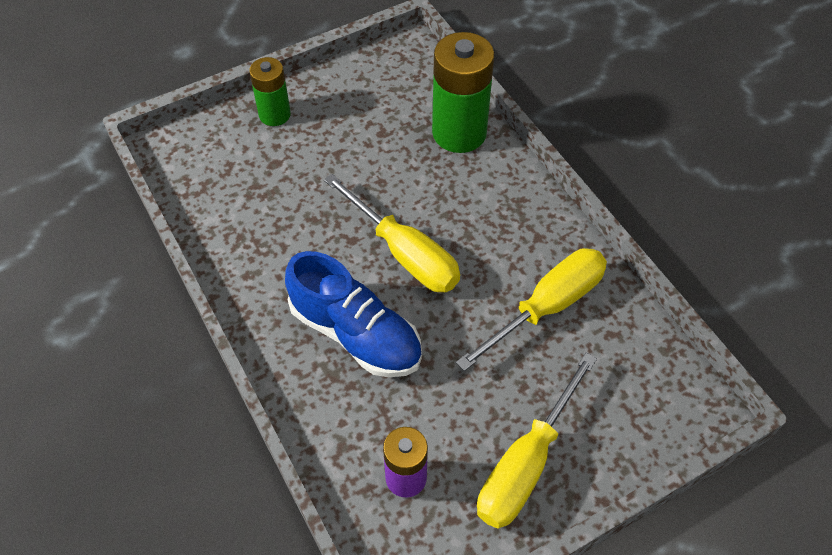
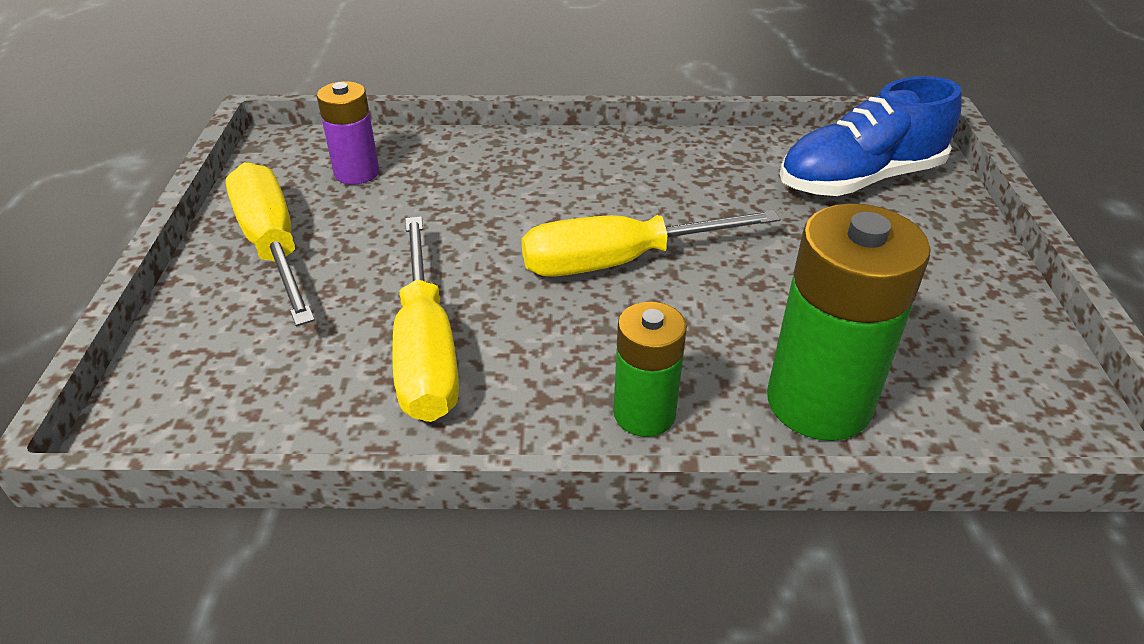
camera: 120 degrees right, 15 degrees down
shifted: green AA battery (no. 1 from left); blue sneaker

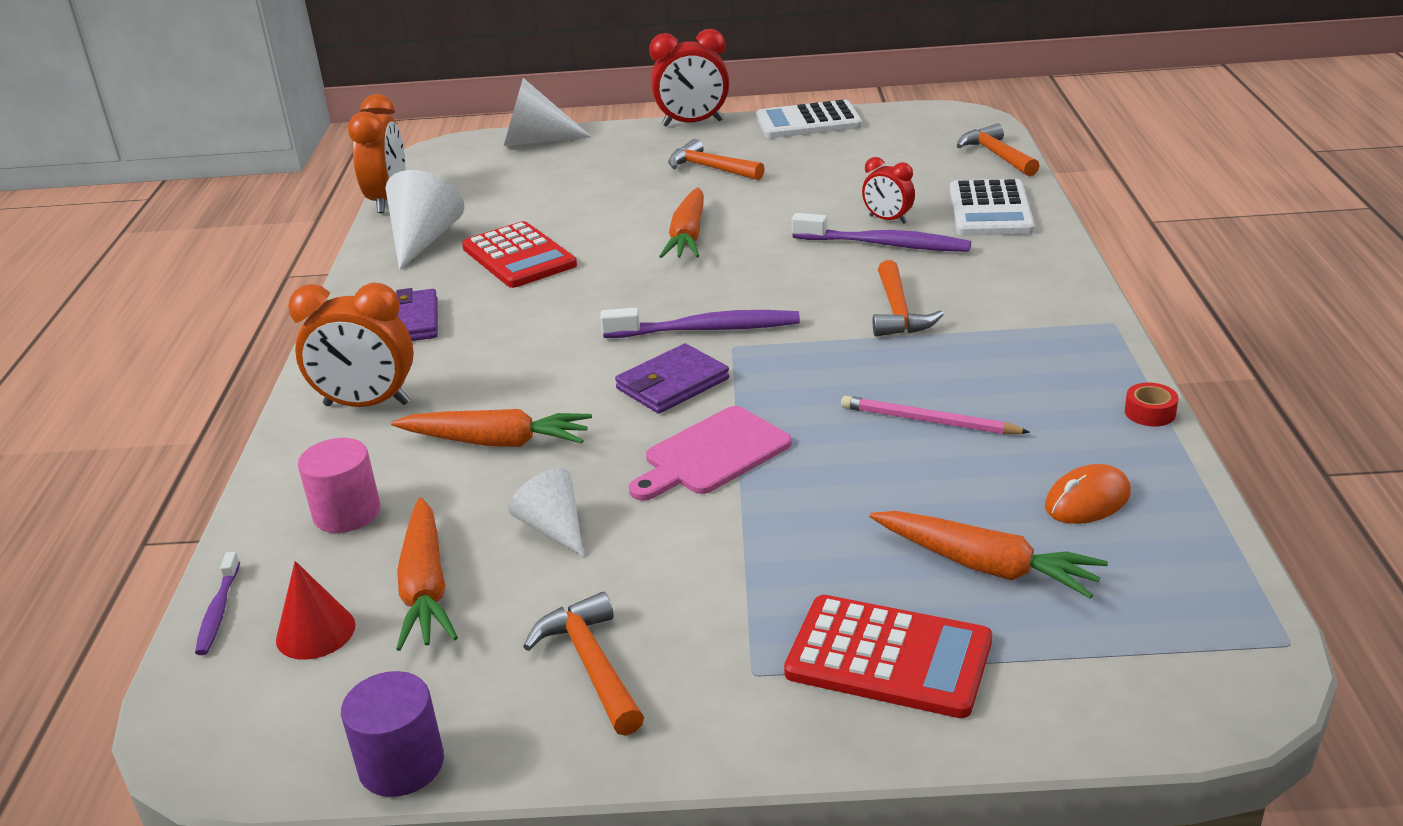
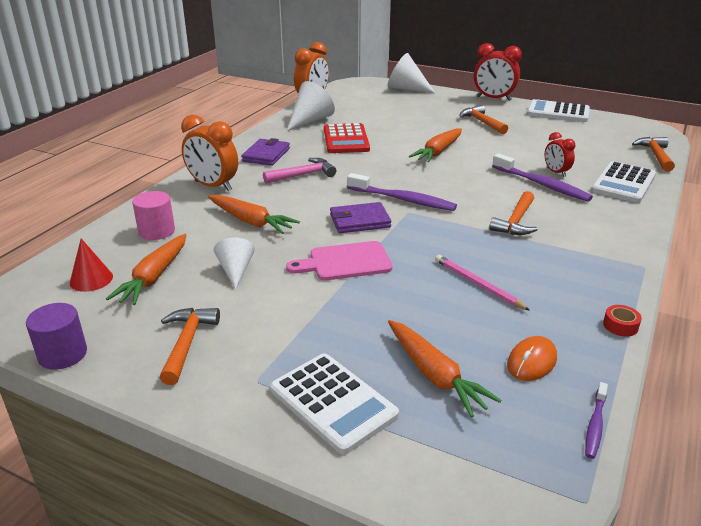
camera: 25 degrees right, 0 degrees up
new: rosy carpenter's hammer
shifted: purple toothbrush (no. 1 from left in the first image) to purple toothbrush (no. 3 from left)
repainted: red calculator (no. 2 from left) to snow-white calculator (no. 1 from left)
rotated: orange computer mouse 45 degrees counterclockwise

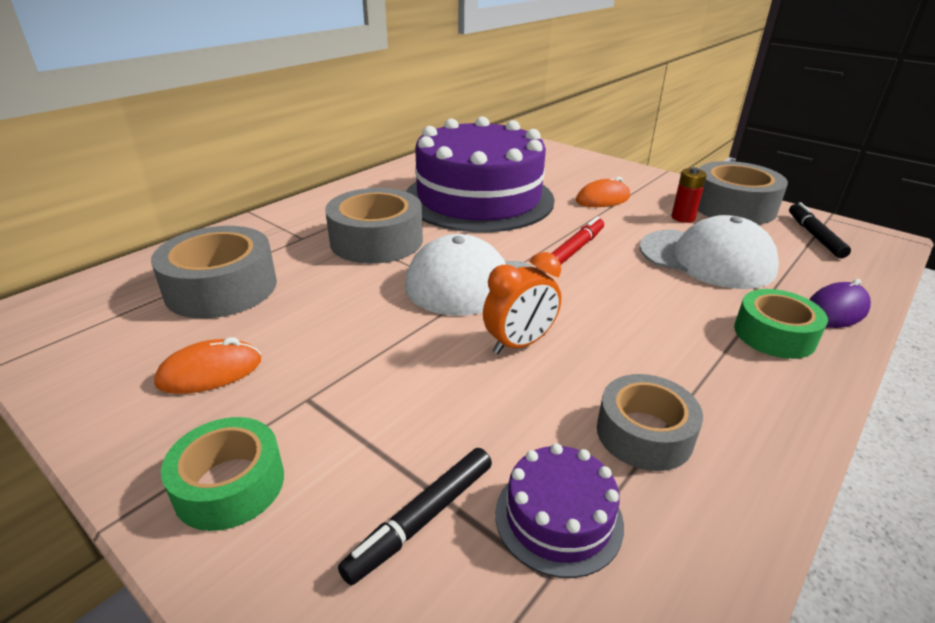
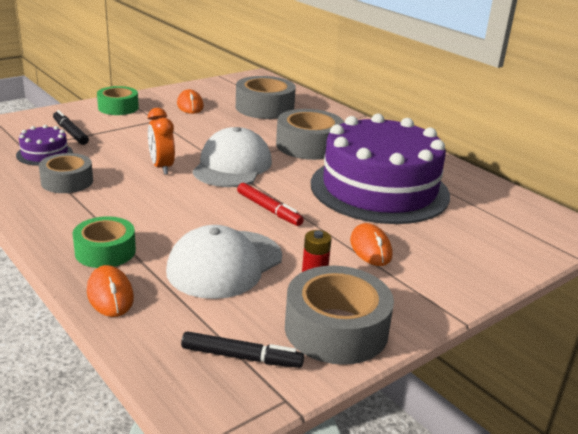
camera: 100 degrees right, 5 degrees down
repainted: purple computer mouse to orange computer mouse (no. 1 from left)

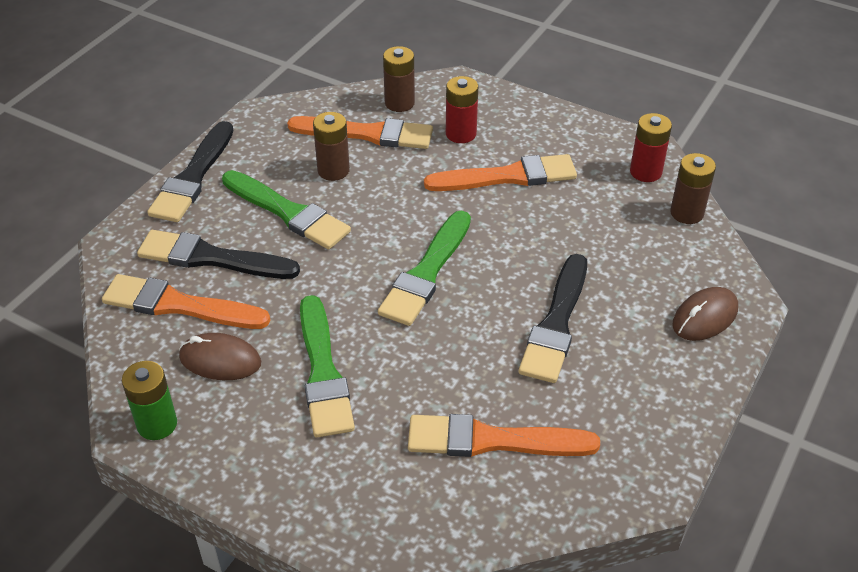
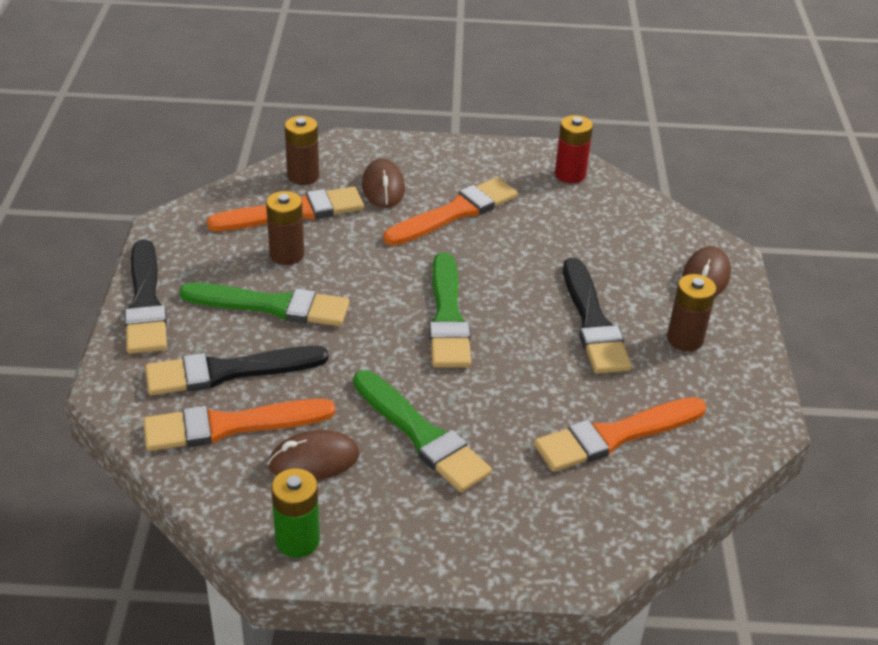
camera: 30 degrees left, 5 degrees down
shifted: russet AA battery (no. 3 from left)
swapped: red AA battery (no. 1 from left) to russet computer mouse (no. 2 from left)

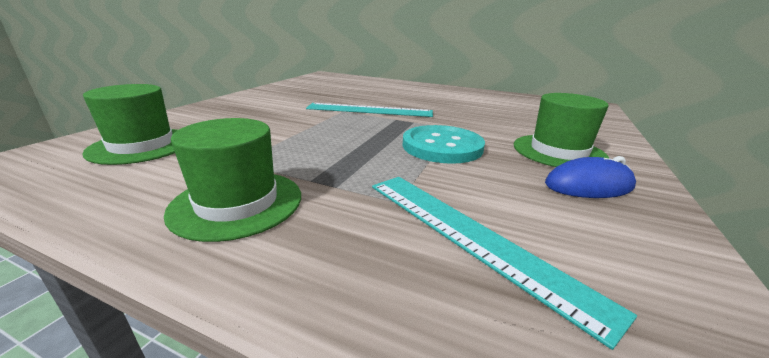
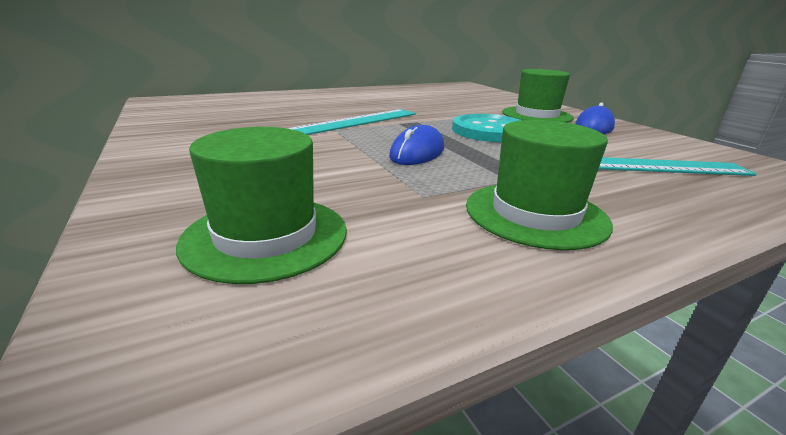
camera: 50 degrees left, 0 degrees up
new: blue computer mouse (no. 1 from left)

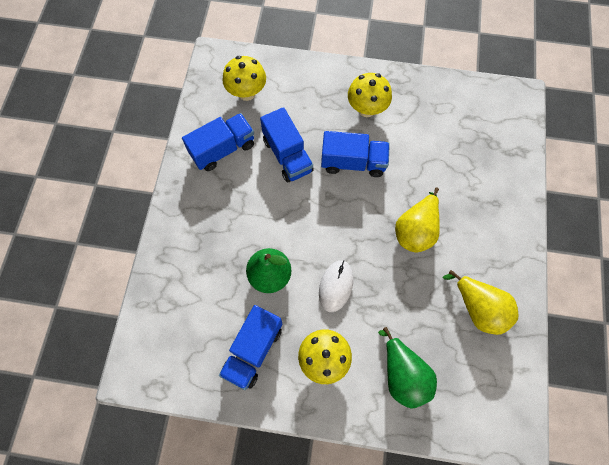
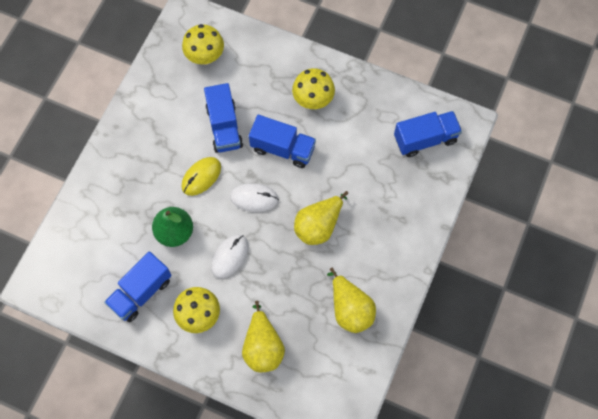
camera: 15 degrees right, 0 degrees up
new: bright yellow computer mouse; snow-white computer mouse (no. 2 from left)
shifted: blue toy truck (no. 1 from left in the first image) to blue toy truck (no. 4 from left)
repainted: green pear (no. 2 from left) to bright yellow pear (no. 1 from left)

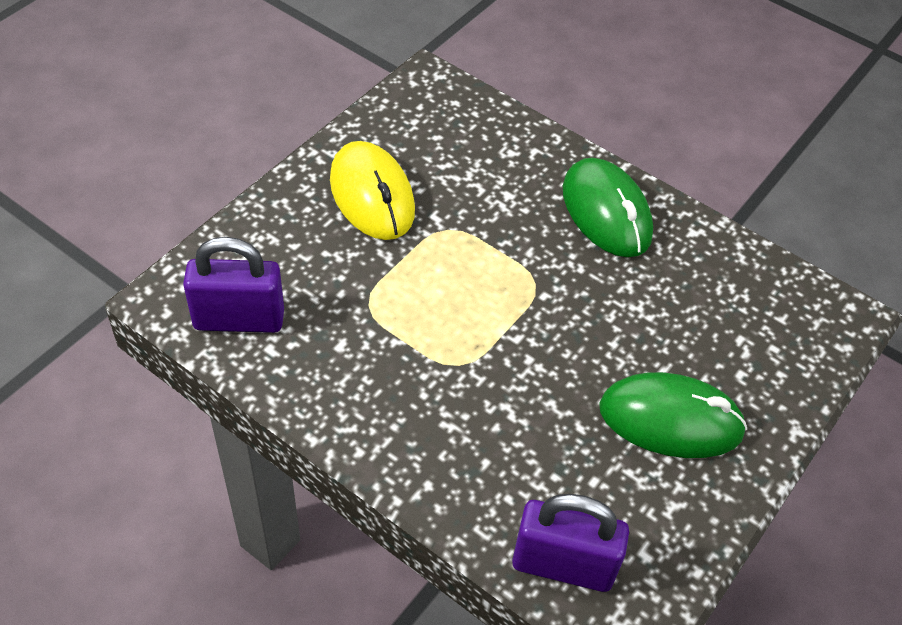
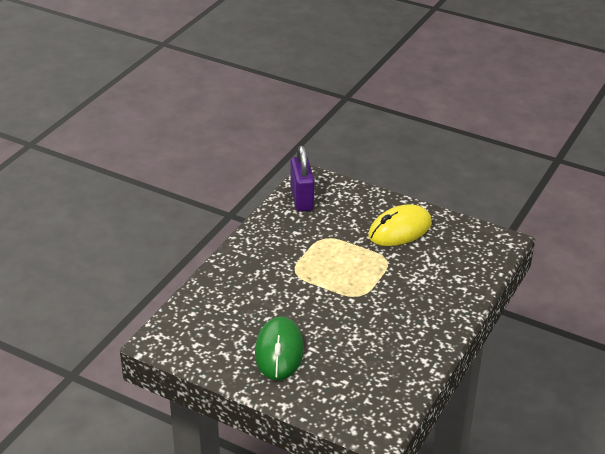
camera: 85 degrees right, 15 degrees down
gone: green computer mouse (no. 1 from left); purple padlock (no. 2 from left)

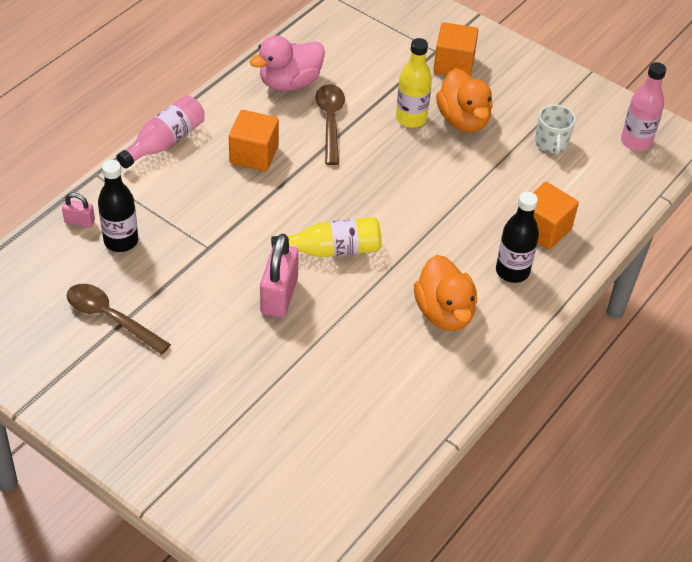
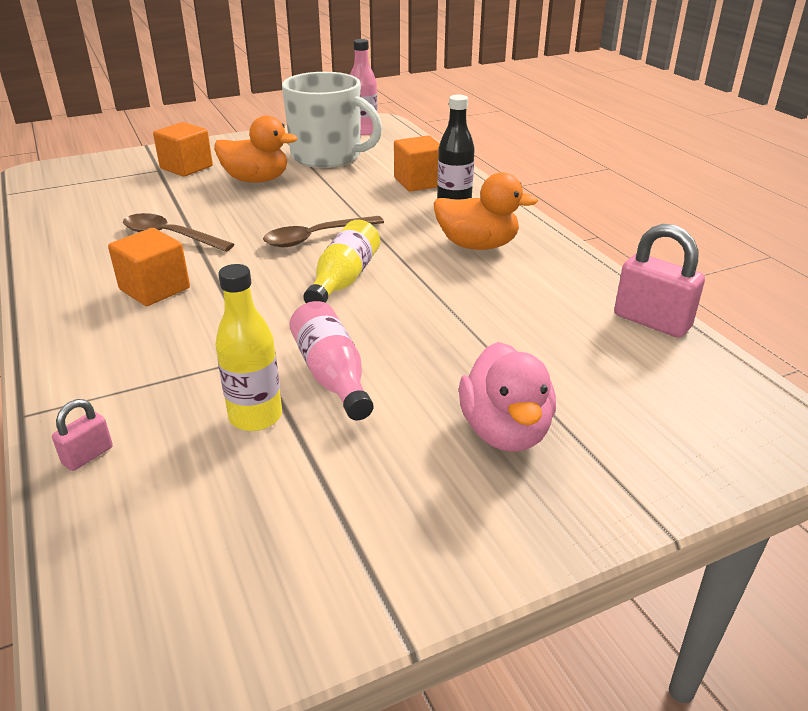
camera: 60 degrees left, 15 degrees down
gone: ebony flask (no. 1 from left)
shifted: rosy toy duck; bright yellow flask (no. 2 from left in the first image) to bright yellow flask (no. 1 from left); rosy flask (no. 1 from left); rosy padlock (no. 2 from left); russet tablespoon (no. 1 from left in the first image) to russet tablespoon (no. 2 from left)
scaled: snow-white mug x2.19

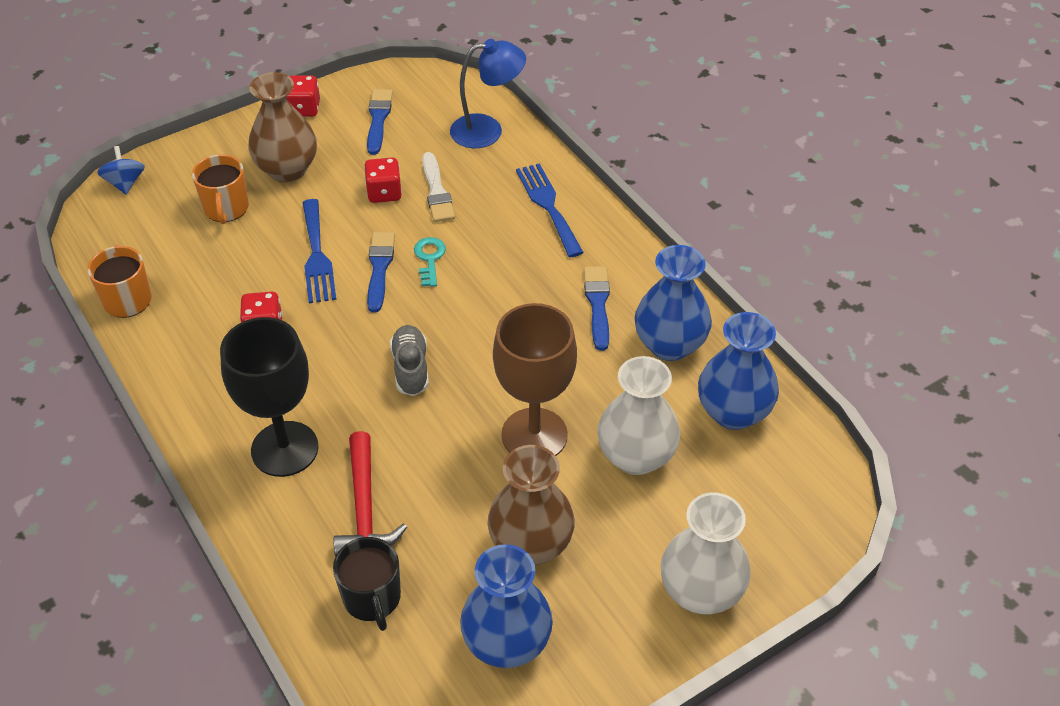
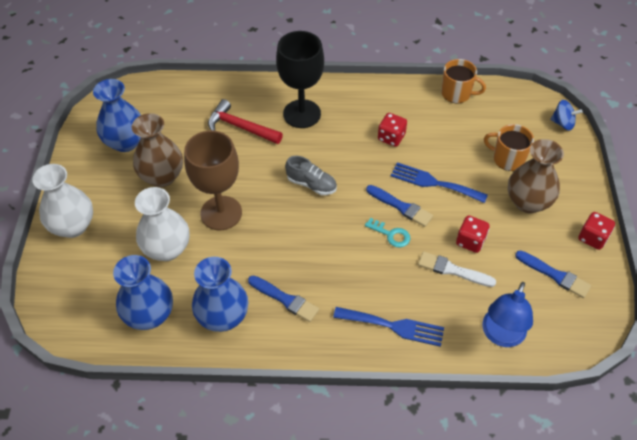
camera: 125 degrees right, 5 degrees up
gone: ebony mug

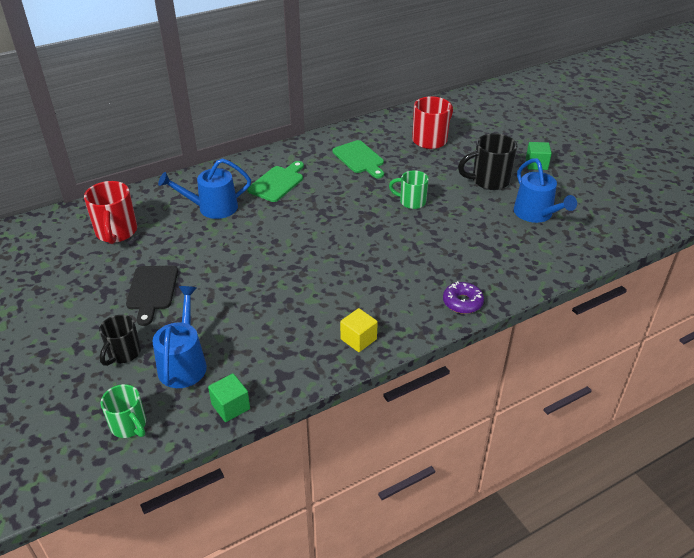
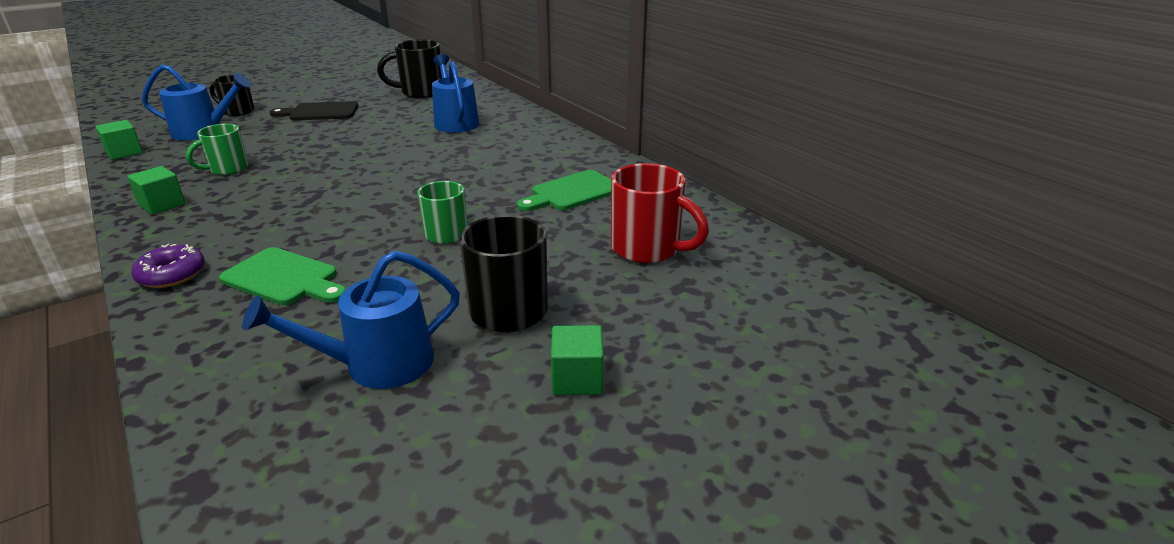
camera: 85 degrees right, 10 degrees down
shifted: green bread board (no. 1 from left); green mug (no. 1 from left)
repainted: red mug (no. 1 from left) to ebony mug (no. 2 from left); bright yellow block to green block (no. 2 from left)

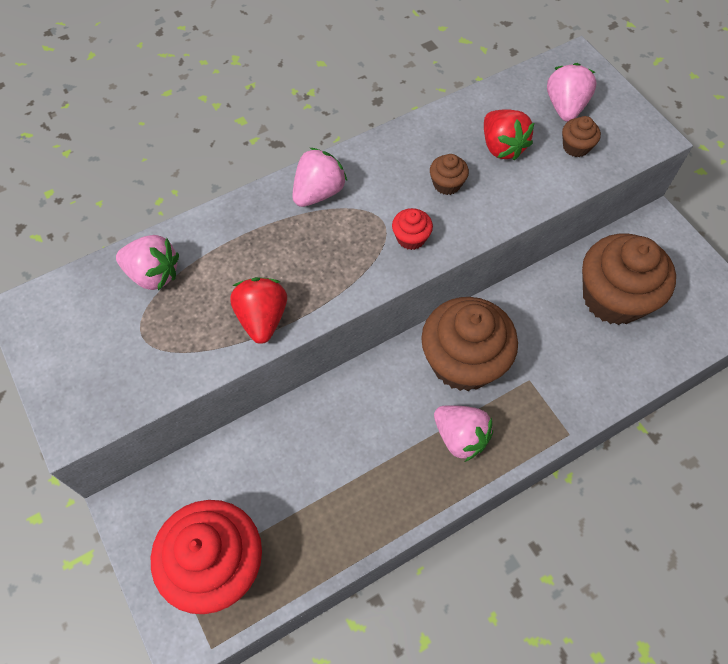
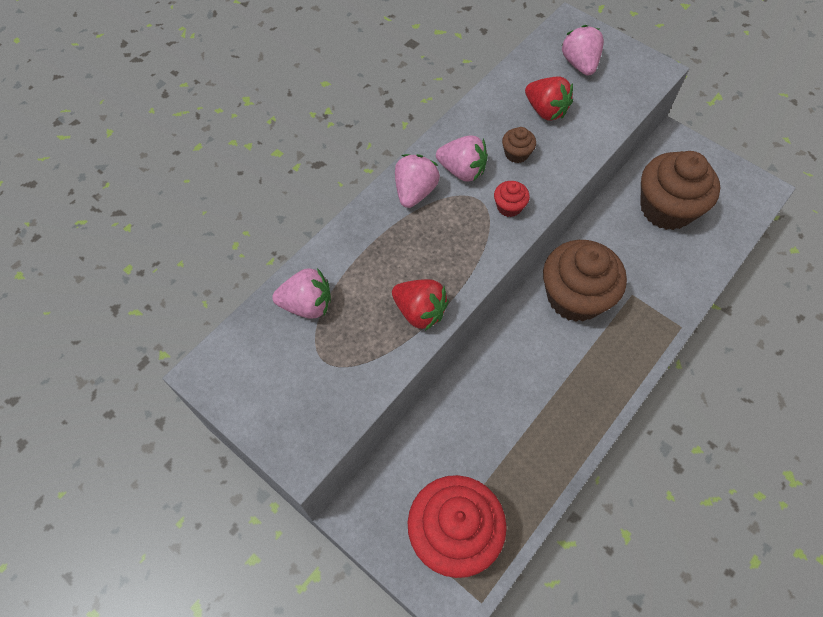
camera: 20 degrees left, 0 degrees up
gone: russet muffin (no. 3 from left)
shifted: rosy toy strawberry (no. 3 from left)
rotated: red toy strawberry (no. 1 from left) 150 degrees clockwise

